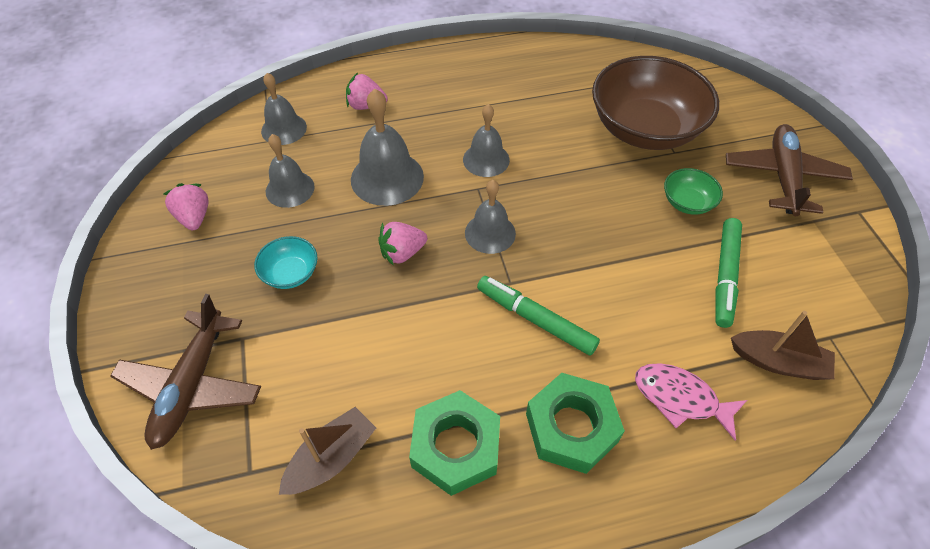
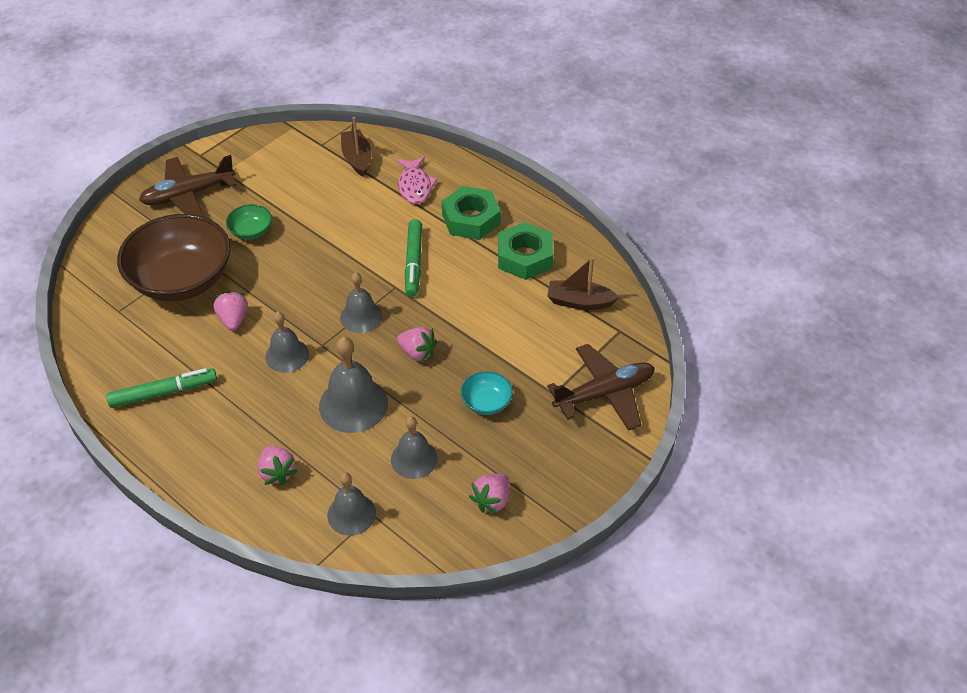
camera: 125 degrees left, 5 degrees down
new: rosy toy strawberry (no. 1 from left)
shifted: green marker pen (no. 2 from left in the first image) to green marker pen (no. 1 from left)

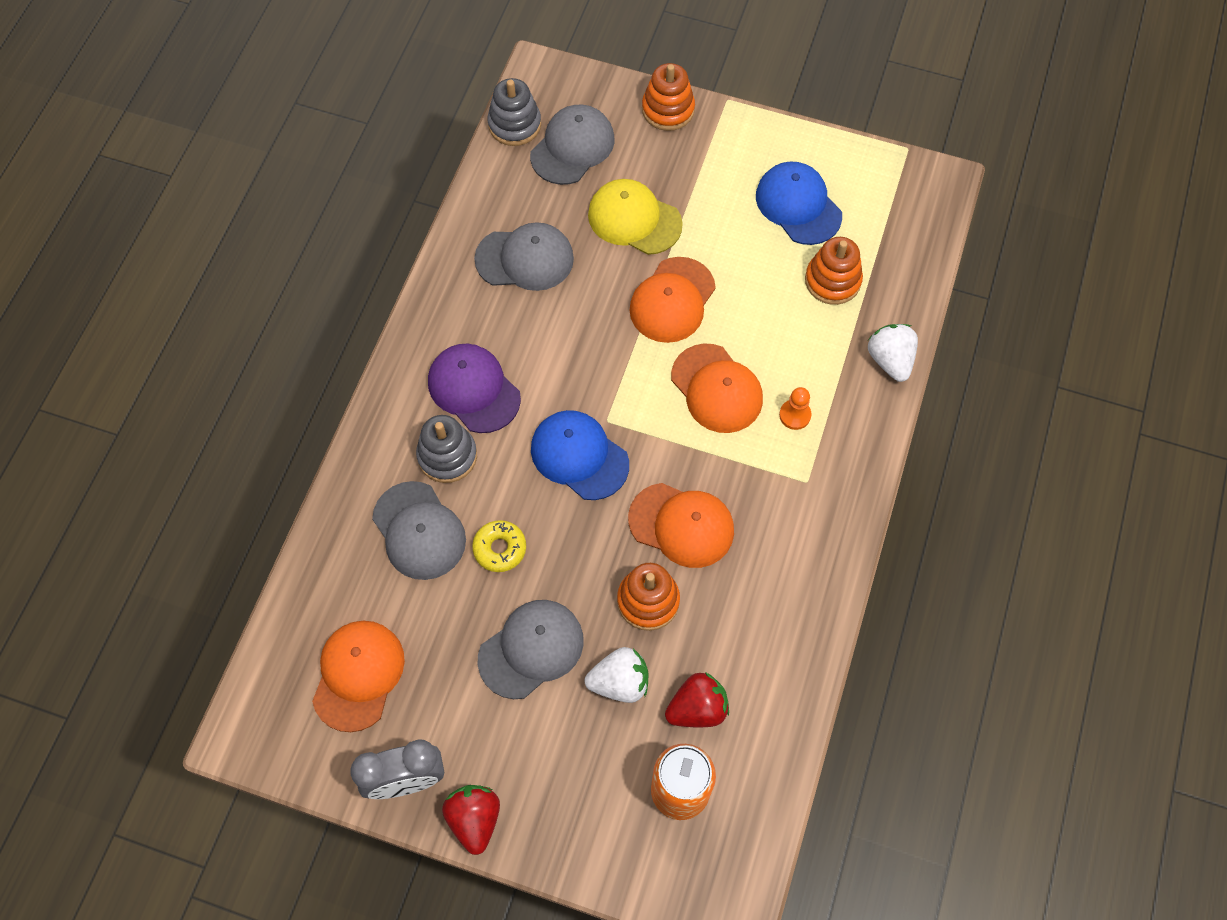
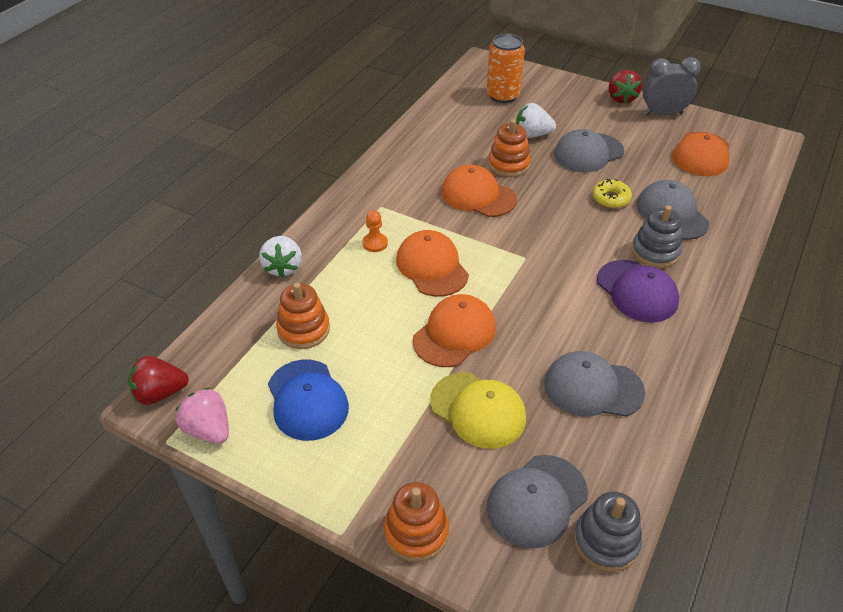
camera: 170 degrees left, 20 degrees down
gone: blue cap (no. 1 from left)
new: rosy toy strawberry
shifted: red toy strawberry (no. 2 from left in the first image) to red toy strawberry (no. 1 from left)

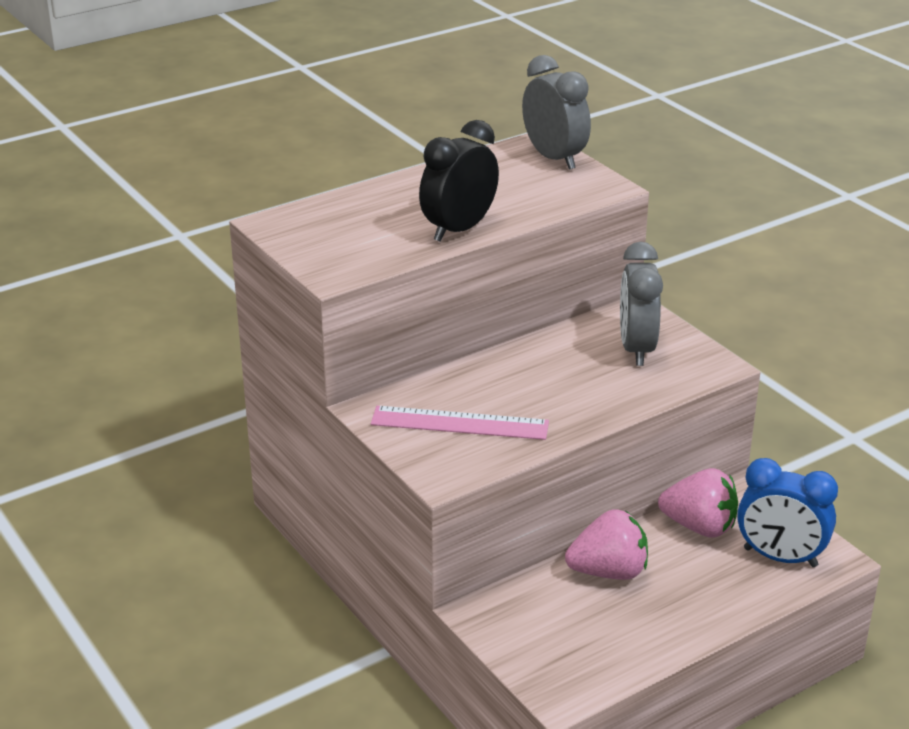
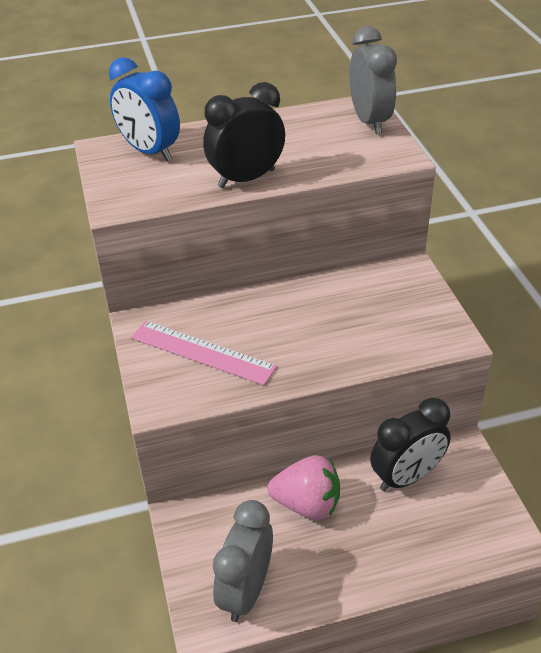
camera: 20 degrees right, 10 degrees up
shifted: ash-grey clock (no. 2 from left in the first image) to ash-grey clock (no. 1 from left); blue clock
swapped: rosy toy strawberry (no. 2 from left) to ebony clock (no. 2 from left)

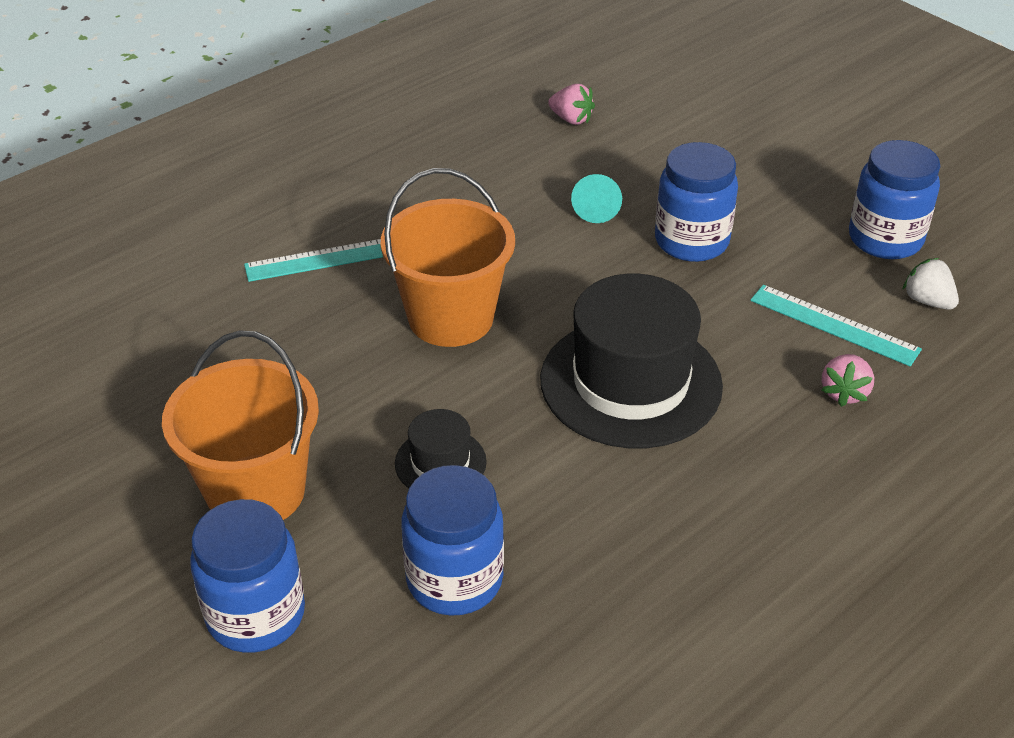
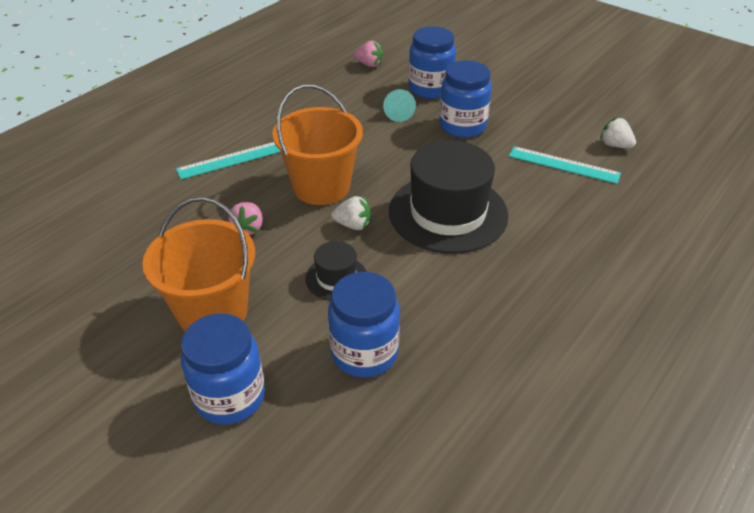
camera: 10 degrees left, 0 degrees up
new: snow-white toy strawberry (no. 1 from left)
shifted: blue preserve jar (no. 4 from left in the first image) to blue preserve jar (no. 3 from left); rosy toy strawberry (no. 2 from left in the first image) to rosy toy strawberry (no. 1 from left)

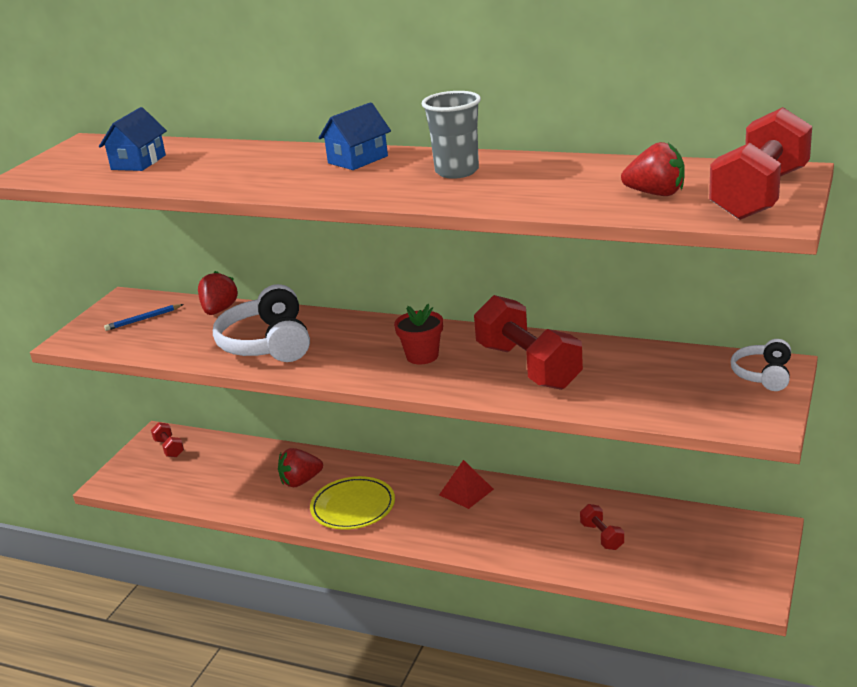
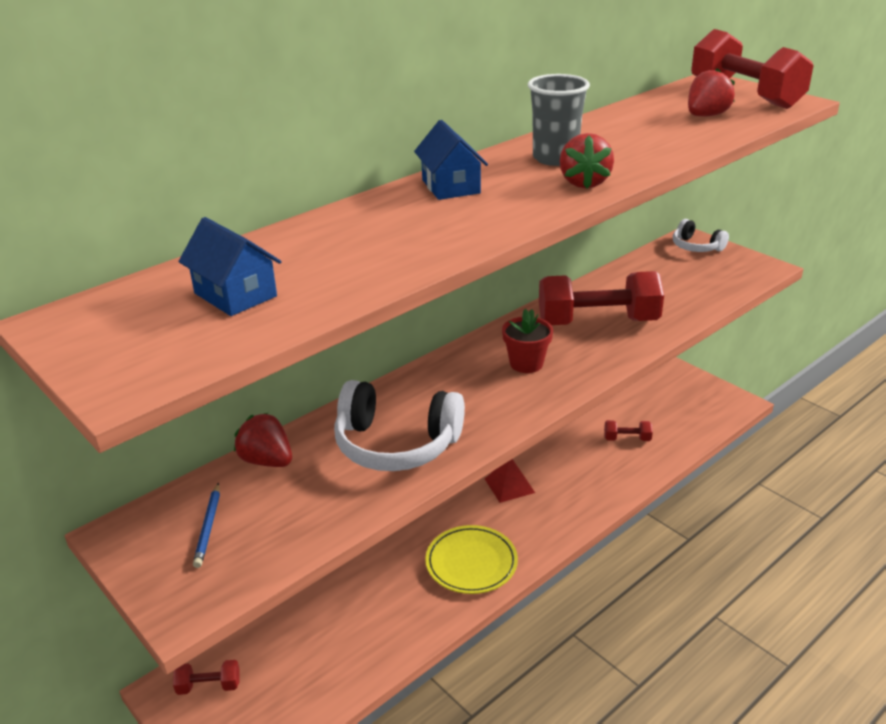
camera: 65 degrees left, 5 degrees up
shifted: red toy strawberry (no. 2 from left)

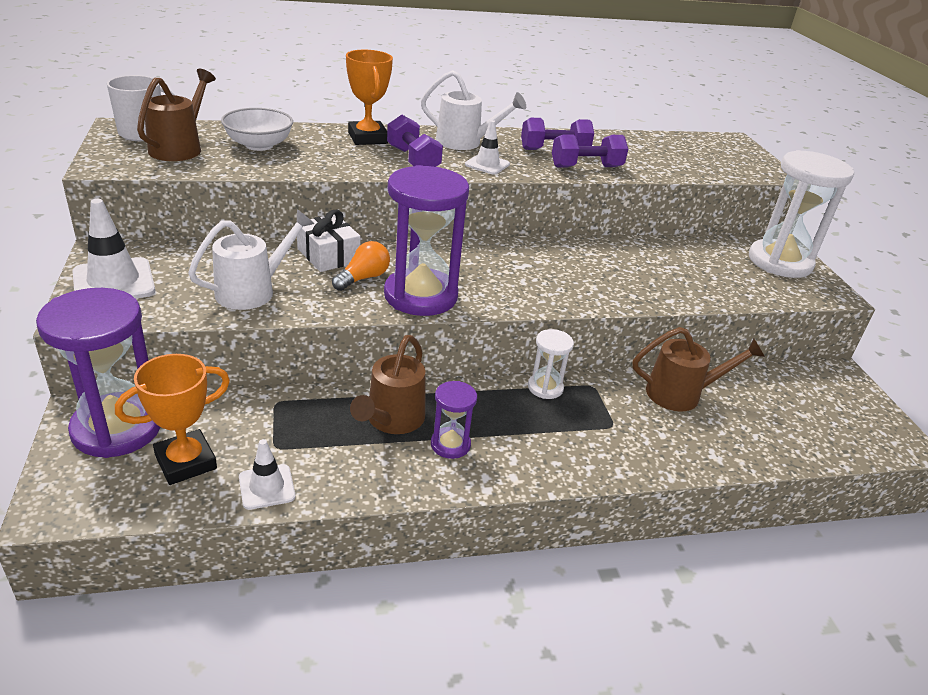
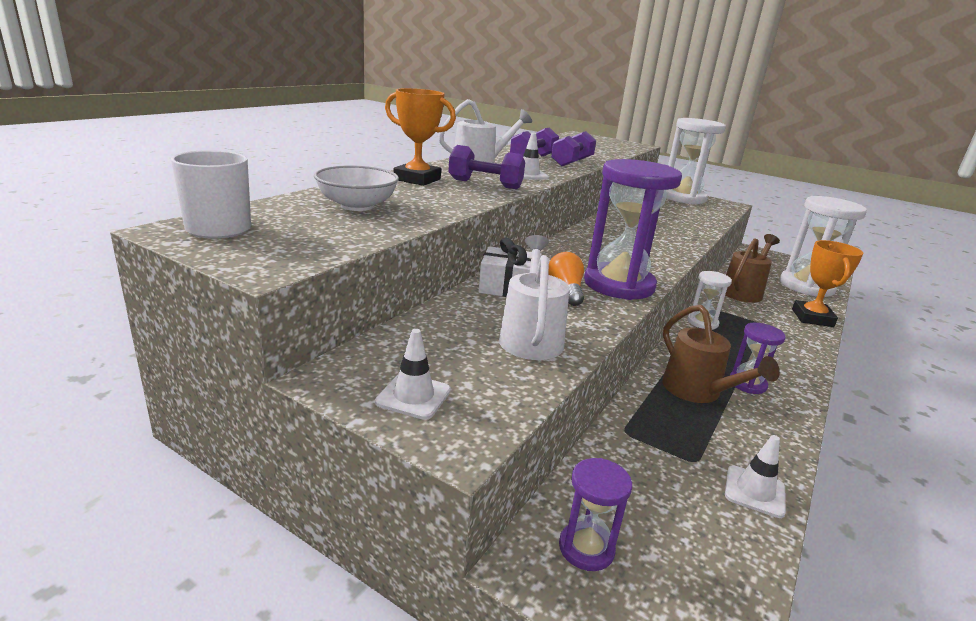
camera: 45 degrees left, 10 degrees down
gone: russet watering pot (no. 1 from left)
new: snow-white sandglass (no. 3 from left)
shifted: orange prize cup (no. 1 from left in the first image) to orange prize cup (no. 2 from left)
scaled: snow-white safety cone (no. 1 from left) x0.61; purple sandglass (no. 1 from left) x0.49

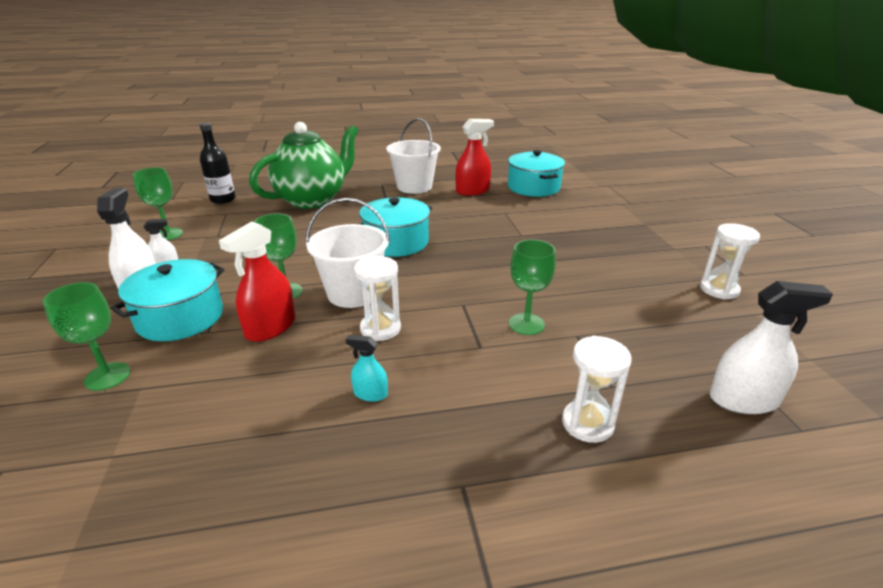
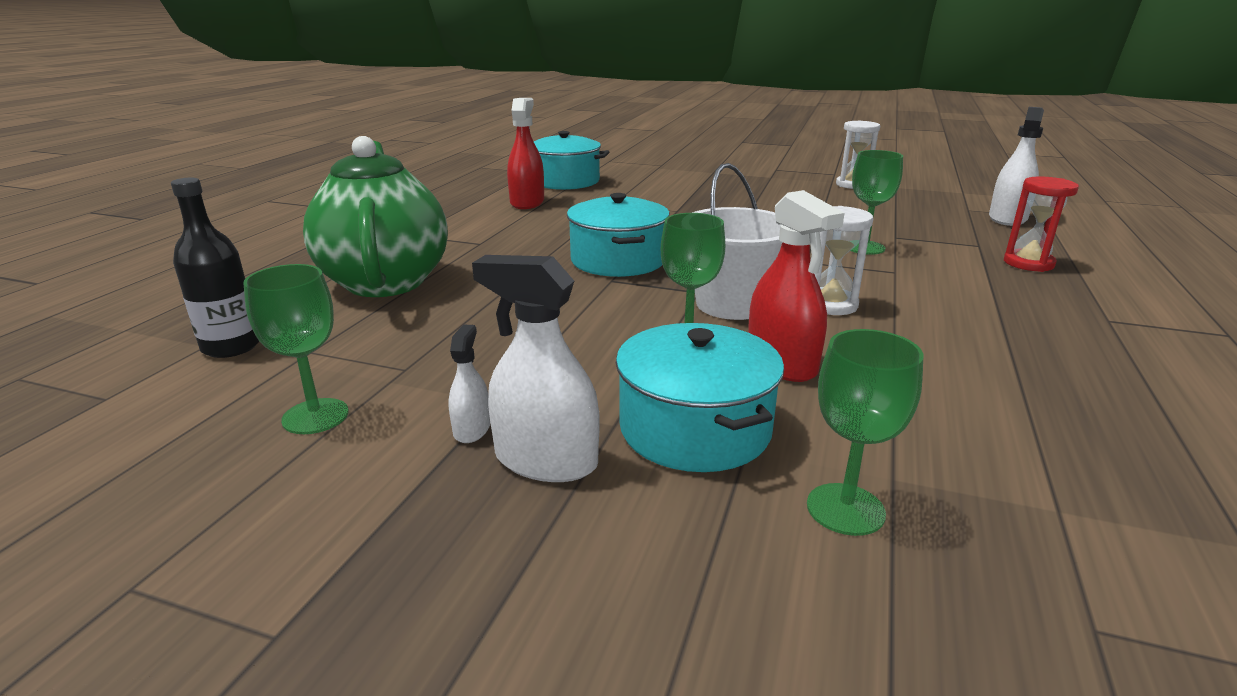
camera: 60 degrees left, 5 degrees down
gone: snow-white pail (no. 2 from left); turquoise spray bottle
repainted: snow-white sandglass (no. 2 from left) to red sandglass

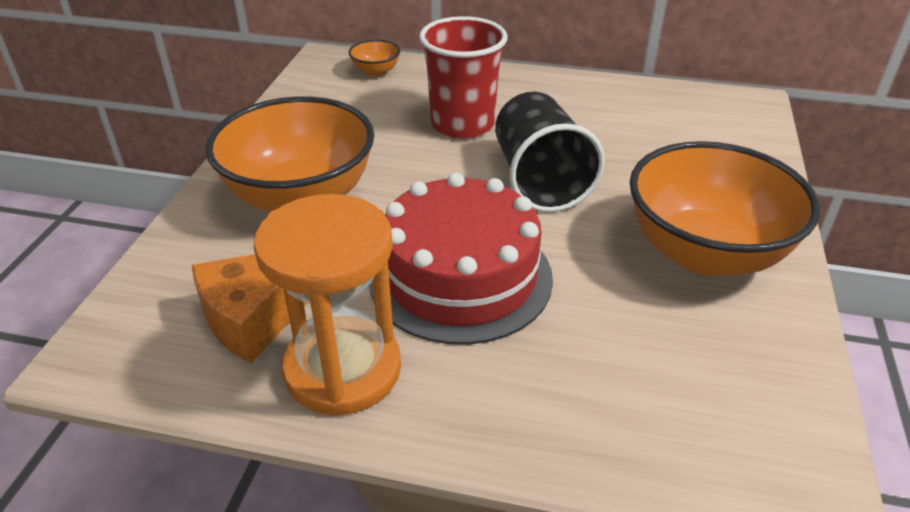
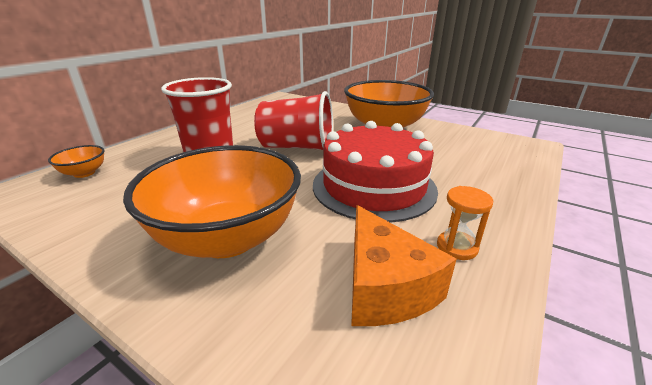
camera: 70 degrees left, 10 degrees down
repainted: ebony cup to red cup (no. 2 from left)
scaled: orange sandglass x0.44

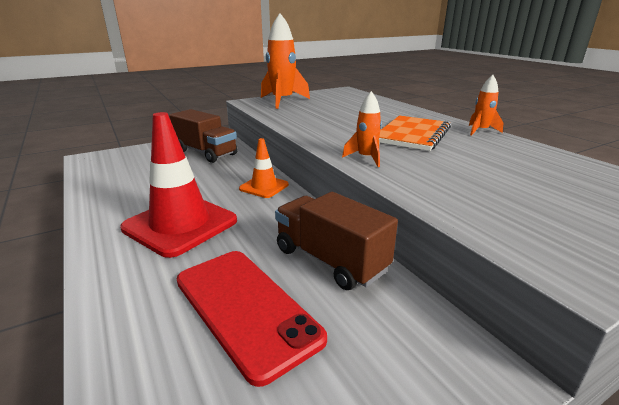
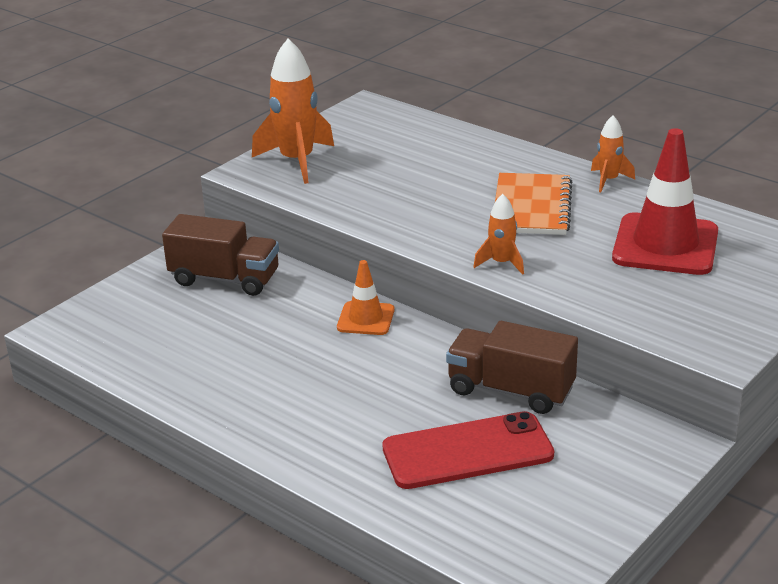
camera: 20 degrees left, 5 degrees up
shifted: red safety cone
rotated: red phone 45 degrees counterclockwise

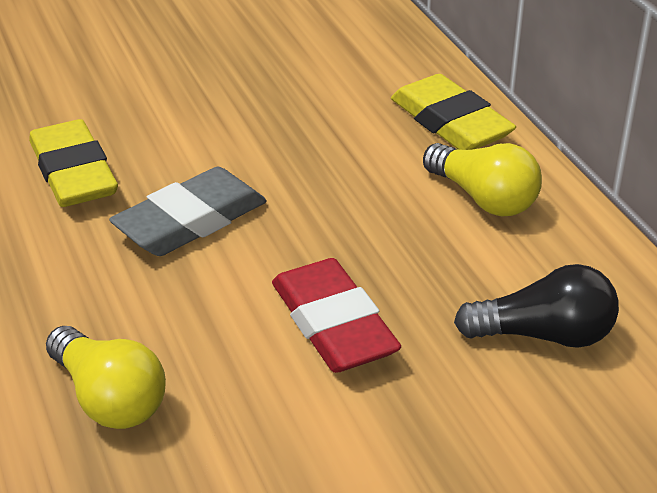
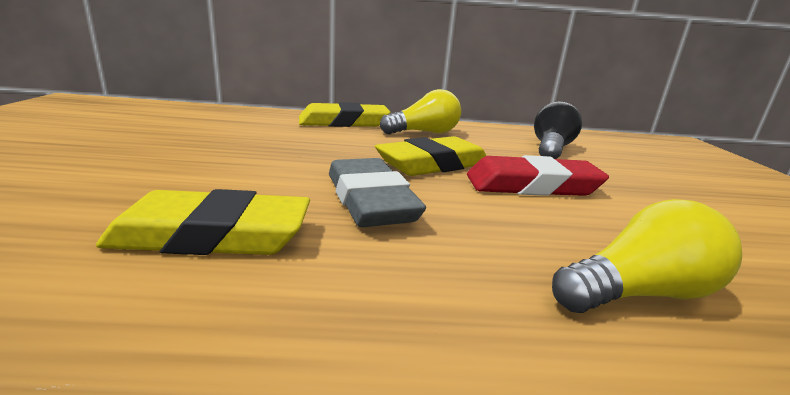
camera: 70 degrees left, 15 degrees down
new: bright yellow pencil eraser (no. 3 from left)

